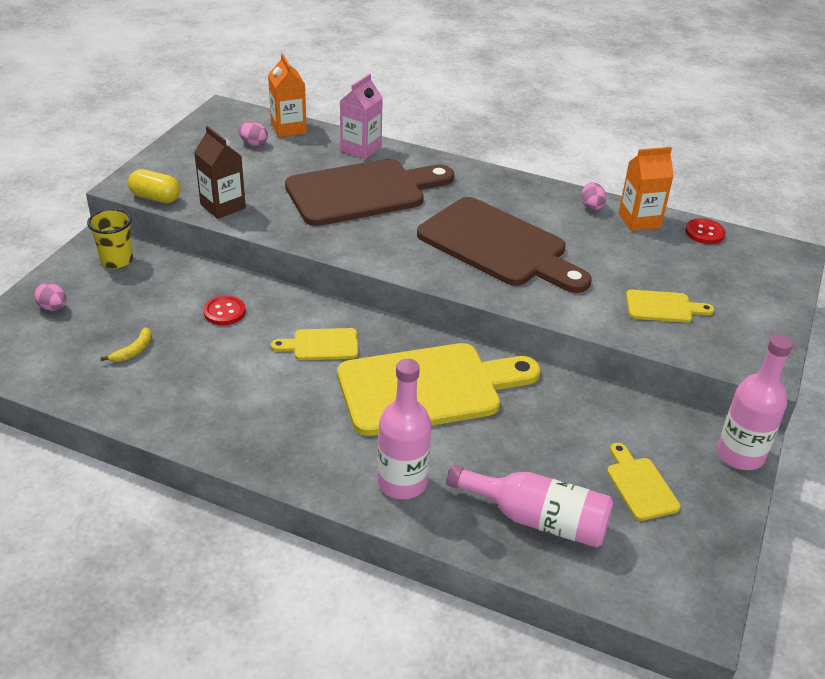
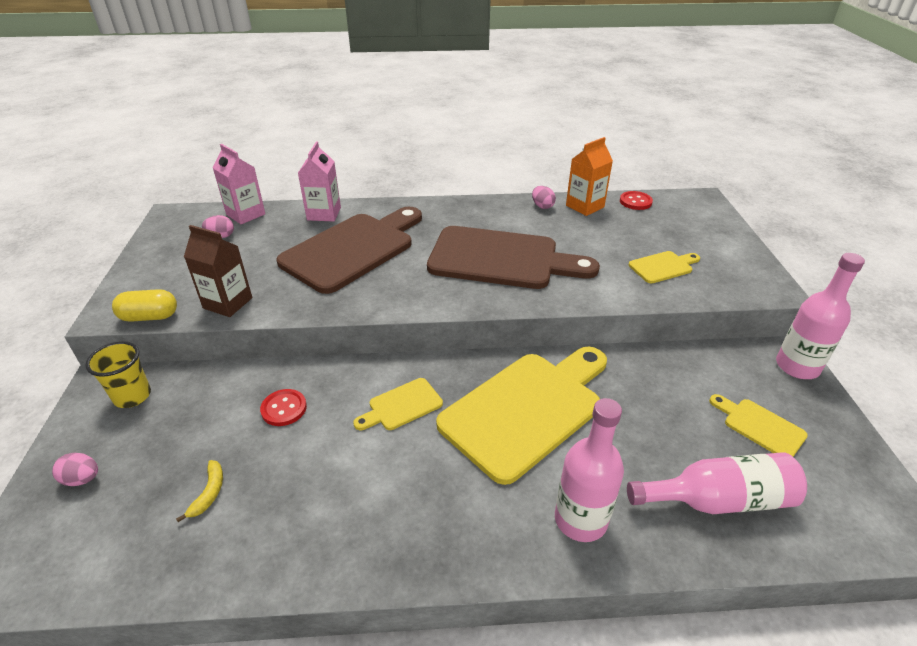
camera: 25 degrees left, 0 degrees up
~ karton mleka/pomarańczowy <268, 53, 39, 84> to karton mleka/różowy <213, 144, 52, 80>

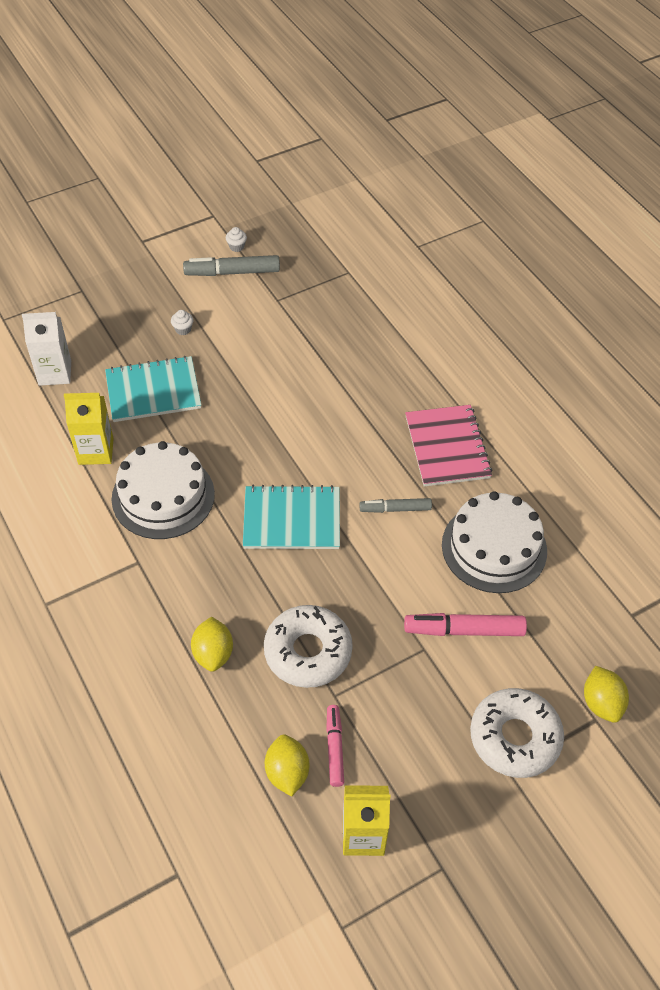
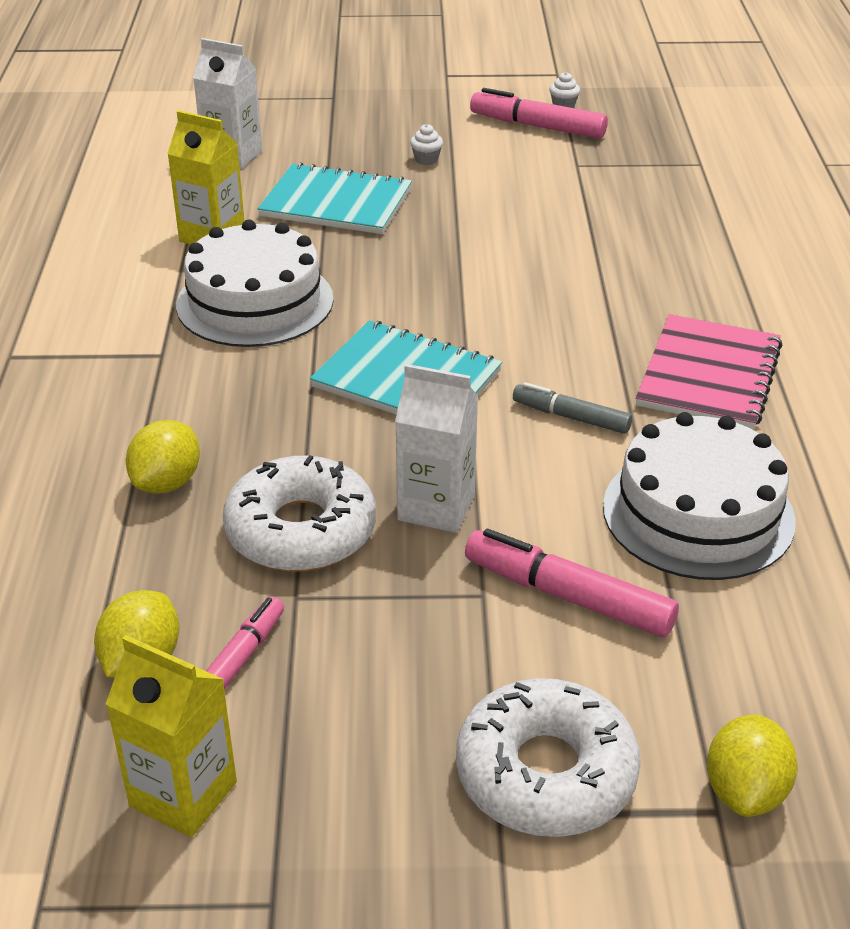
camera: 30 degrees right, 15 degrees down
+ karton mleka/biały <395, 364, 83, 169>
~ flamaster/szary <183, 255, 97, 21> to flamaster/różowy <470, 88, 138, 51>

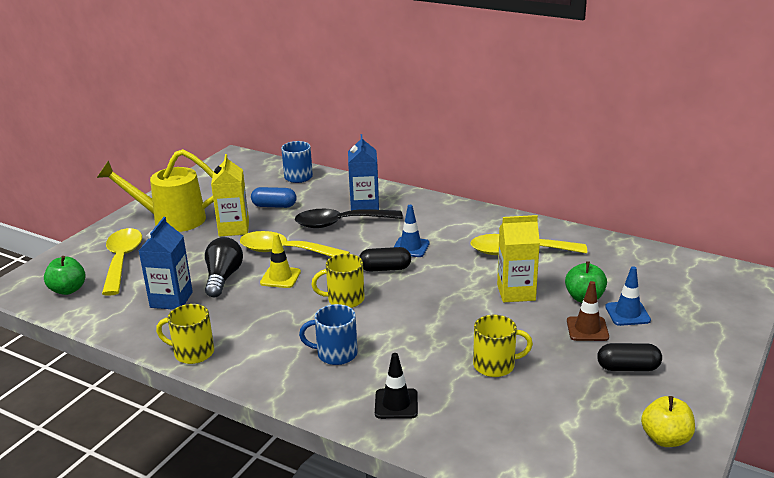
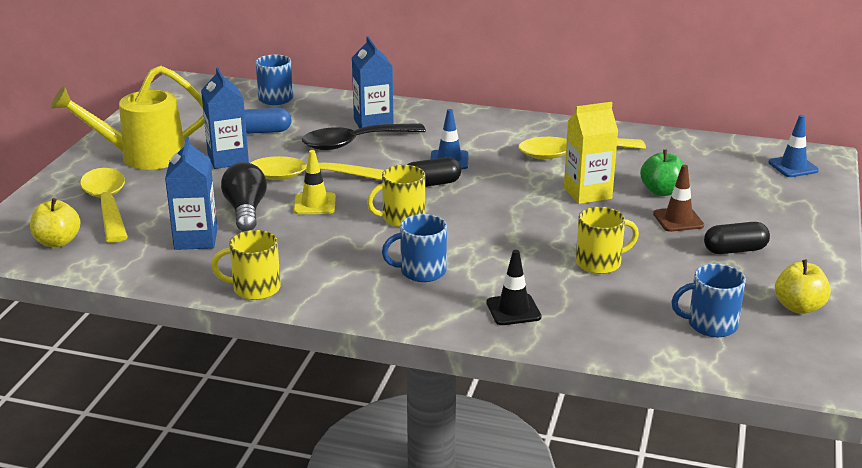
camera: 15 degrees left, 0 degrees up
~ jabłko/zielony <44, 256, 42, 39> to jabłko/żółty <30, 198, 51, 49>
~ karton mleka/żółty <211, 154, 38, 83> to karton mleka/niebieski <201, 67, 48, 102>
+ kubek/niebieski <671, 264, 75, 73>
~ pachołek/niebieski <605, 266, 46, 60> to <768, 115, 51, 62>

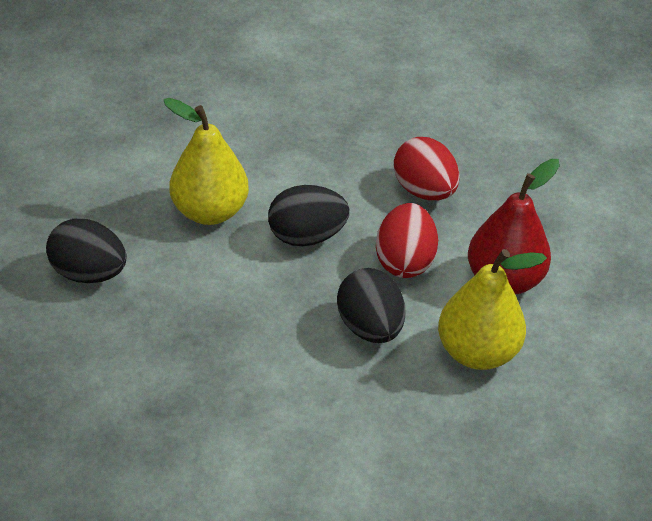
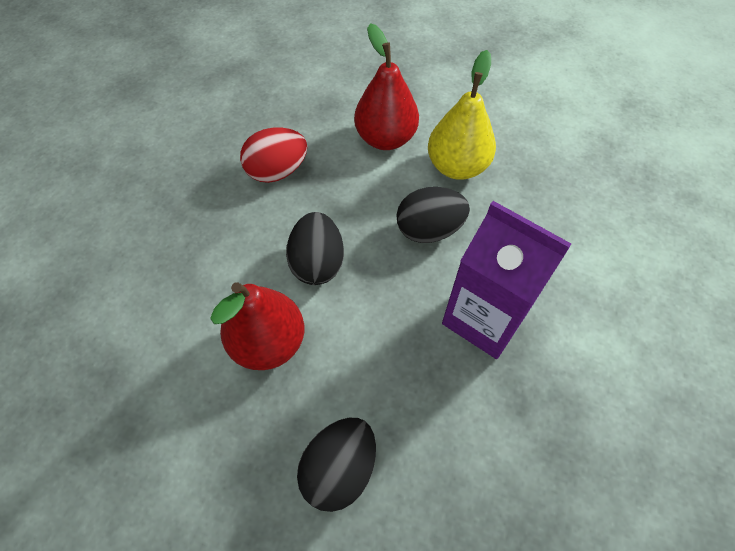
camera: 80 degrees left, 15 degrees up
~ gruszka/żółty <164, 98, 85, 127> to gruszka/czerwony <211, 282, 93, 88>
+ karton mleka/fioletowy <442, 201, 129, 158>
- jajko/czerwony <376, 203, 62, 75>

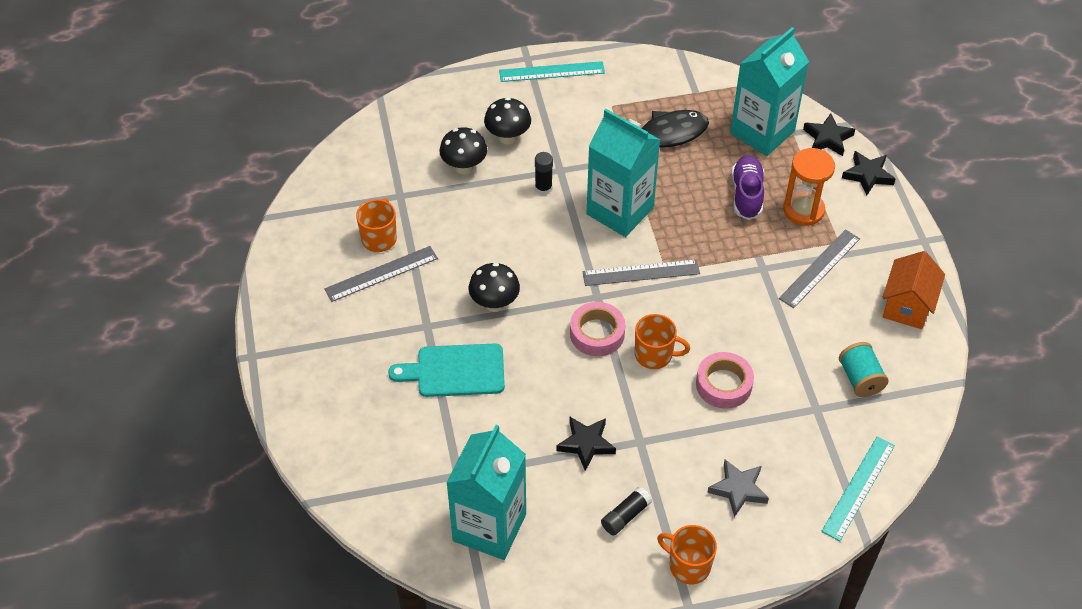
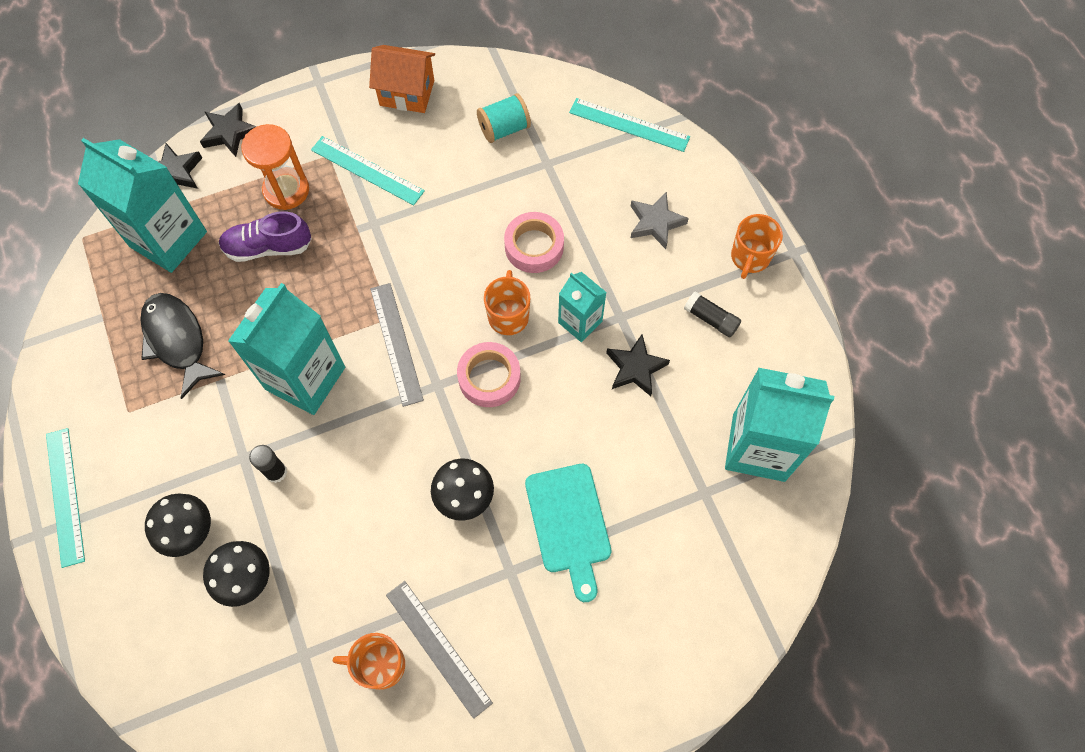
camera: 100 degrees left, 15 degrees up
~ linijka/szary <779, 229, 81, 79> to linijka/turkusowy <311, 136, 114, 69>
+ karton mleka/turkusowy <558, 272, 49, 70>

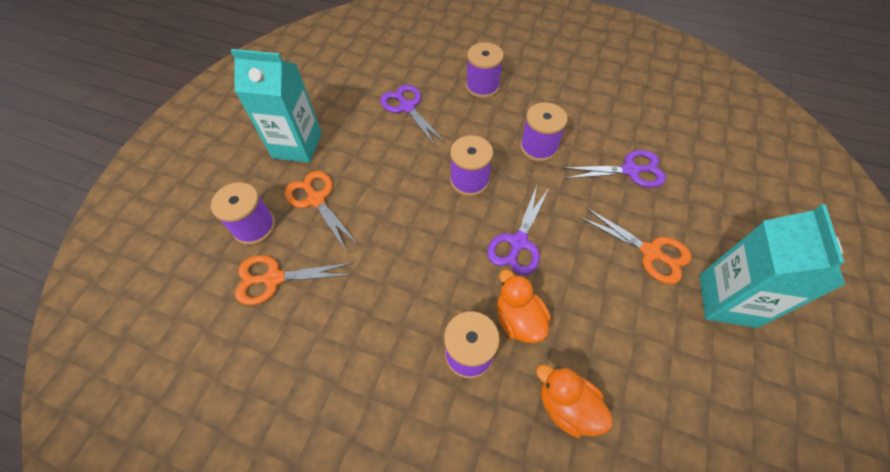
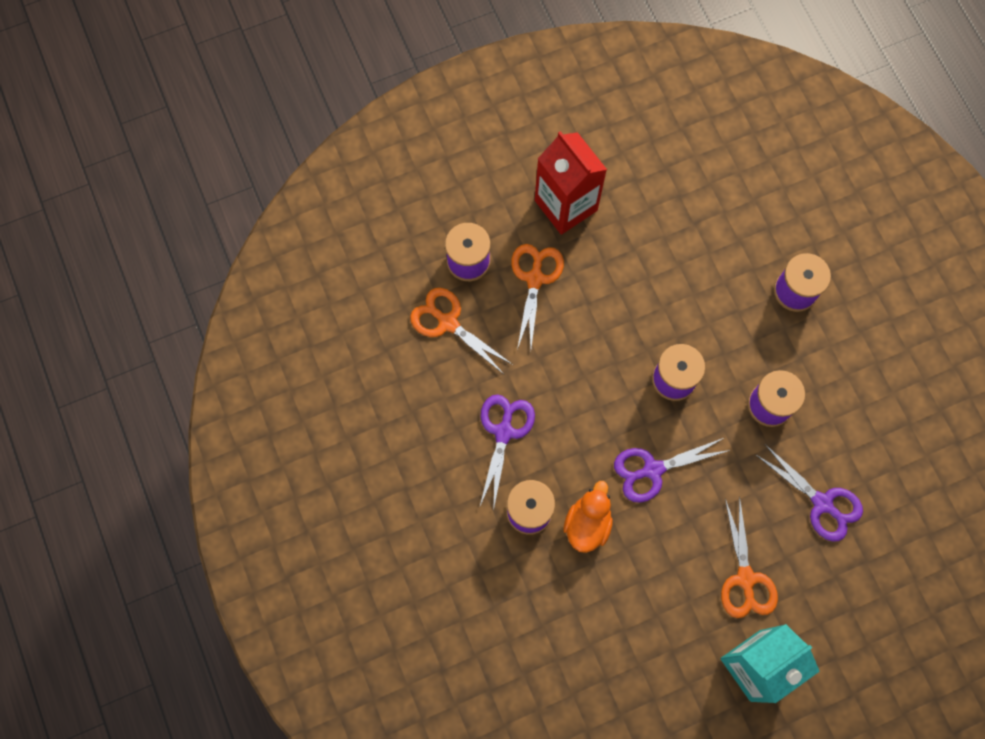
camera: 45 degrees right, 15 degrees up
~ nożyczki/fioletowy <380, 85, 66, 62> to <480, 394, 55, 117>
~ karton mleka/turkusowy <231, 49, 91, 114> to karton mleka/czerwony <535, 131, 72, 104>
- kaczka/pomarańczowy <536, 365, 77, 73>

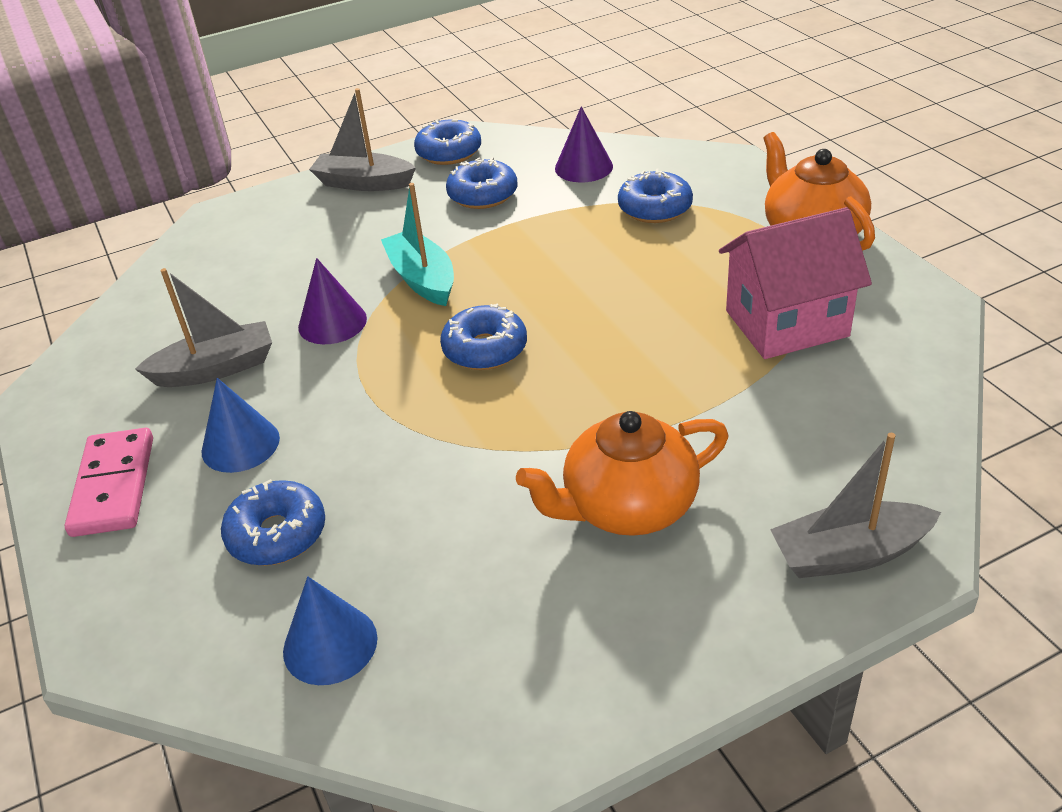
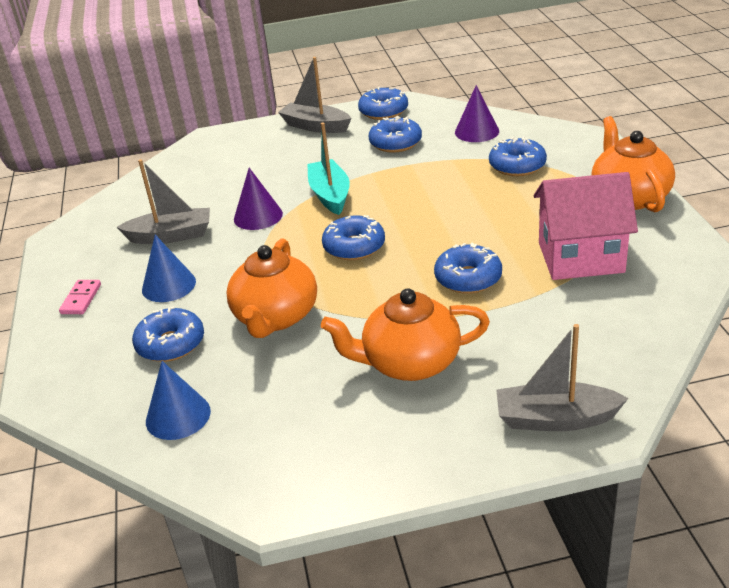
camera: 15 degrees right, 5 degrees down
~ kostka domina/różowy <65, 428, 88, 109> = <59, 280, 42, 34> x0.57
+ imbryk/pomarańczowy <226, 239, 91, 99>
+ donut/niebieski <434, 243, 68, 51>

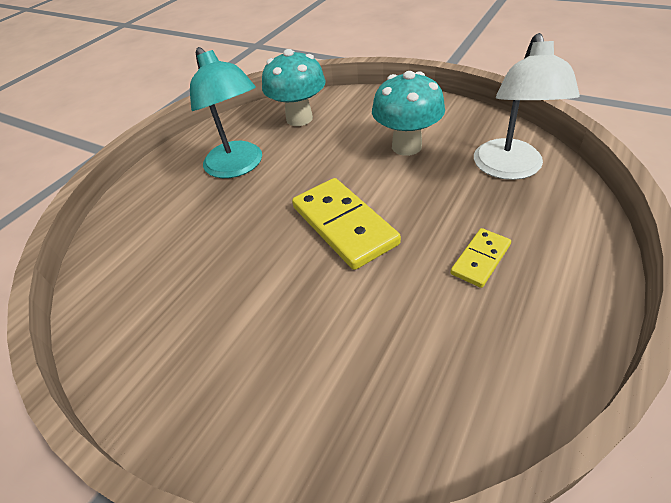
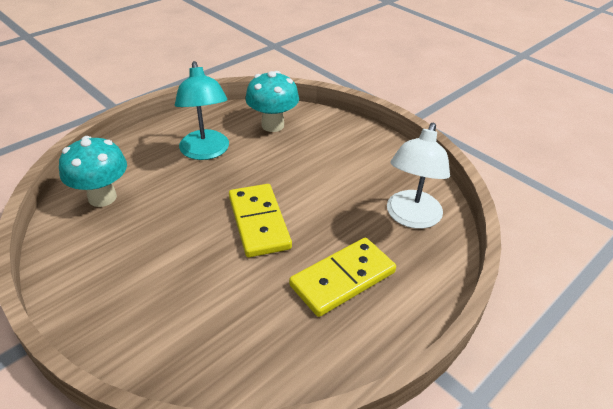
camera: 10 degrees right, 5 degrees down
~ grzyb/turkusowy <372, 71, 73, 85> to <59, 136, 68, 71>
~ kostka domina/żółty <450, 228, 61, 60> = <289, 238, 107, 79> x1.85

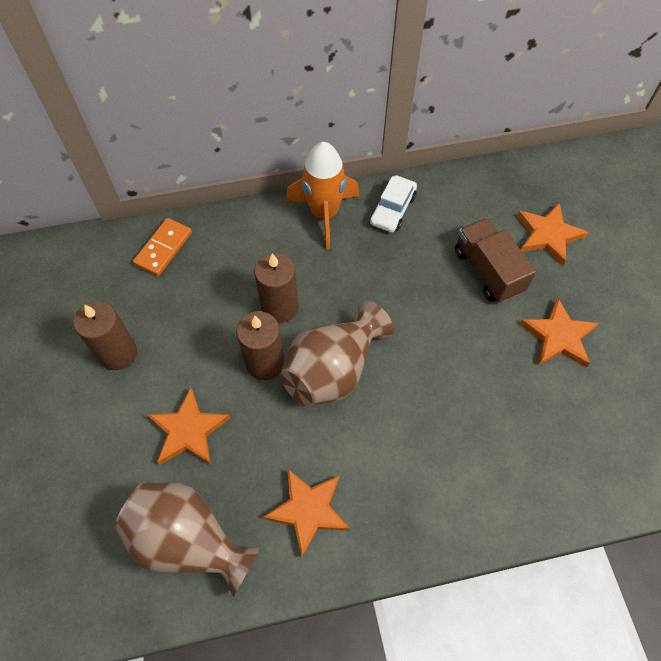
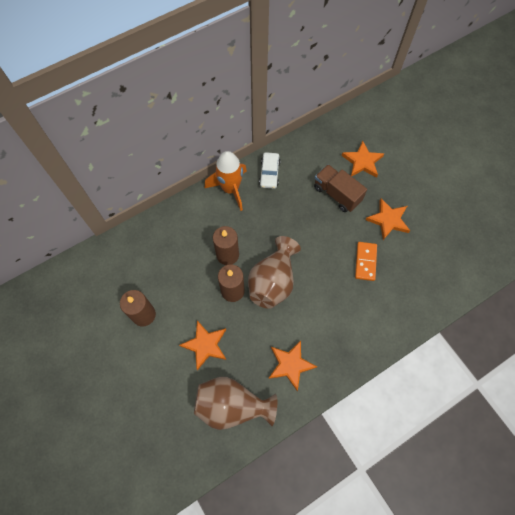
camera: 20 degrees left, 5 degrees up
~ kostka domina/pomarańczowy <133, 218, 59, 58> to <355, 242, 22, 39>

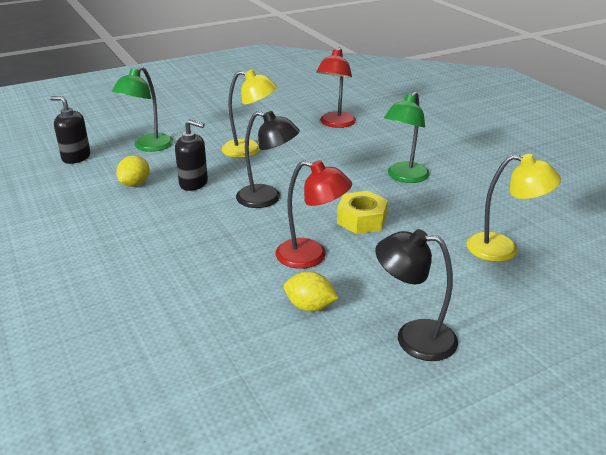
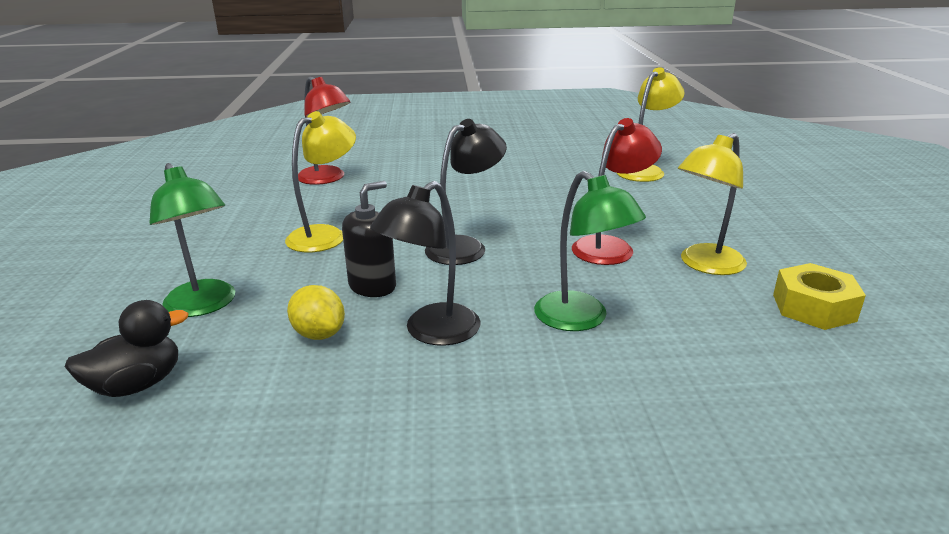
camera: 65 degrees left, 5 degrees down
~ dozownik mydła/czarny <50, 96, 41, 68> to kaczka/czarny <65, 300, 124, 97>
~ lampka/czarny <375, 229, 83, 132> to <370, 181, 111, 164>
~ lampka/zielony <384, 91, 46, 92> to <534, 171, 112, 160>
~ cytryna/żółty <284, 271, 54, 41> to lampka/żółty <678, 133, 69, 142>
~ nakrętka/żółty <337, 191, 51, 43> to <773, 263, 93, 67>

